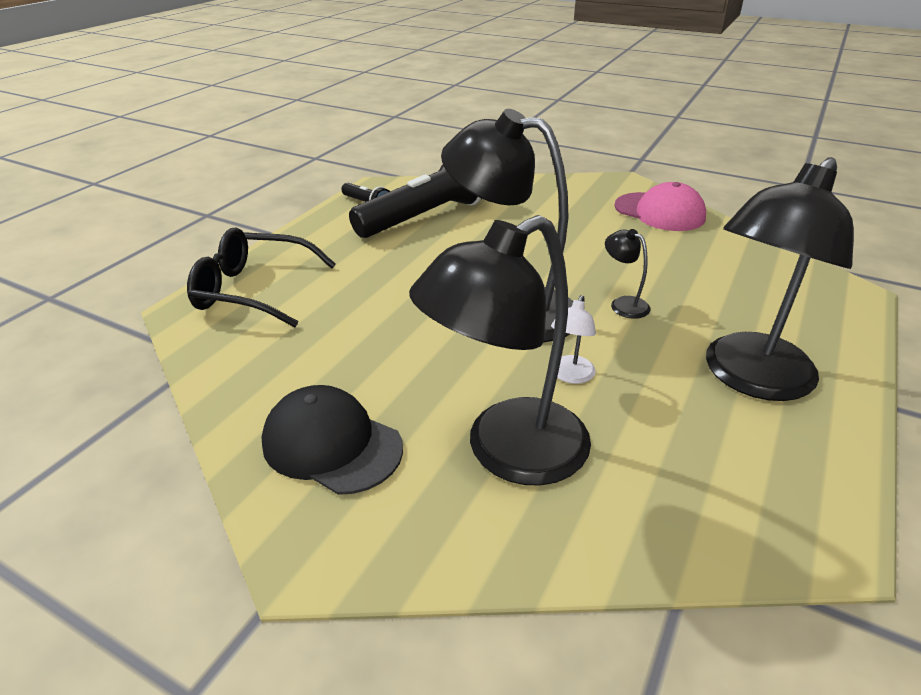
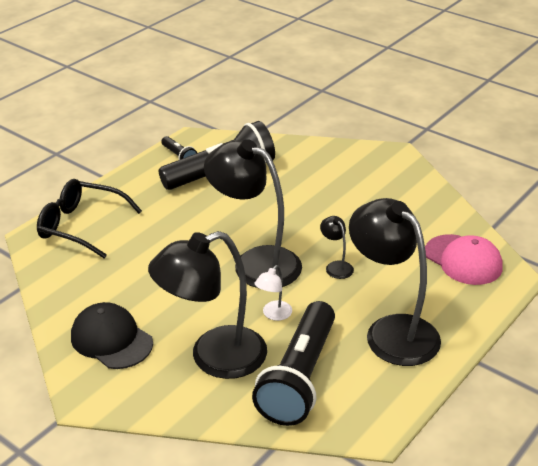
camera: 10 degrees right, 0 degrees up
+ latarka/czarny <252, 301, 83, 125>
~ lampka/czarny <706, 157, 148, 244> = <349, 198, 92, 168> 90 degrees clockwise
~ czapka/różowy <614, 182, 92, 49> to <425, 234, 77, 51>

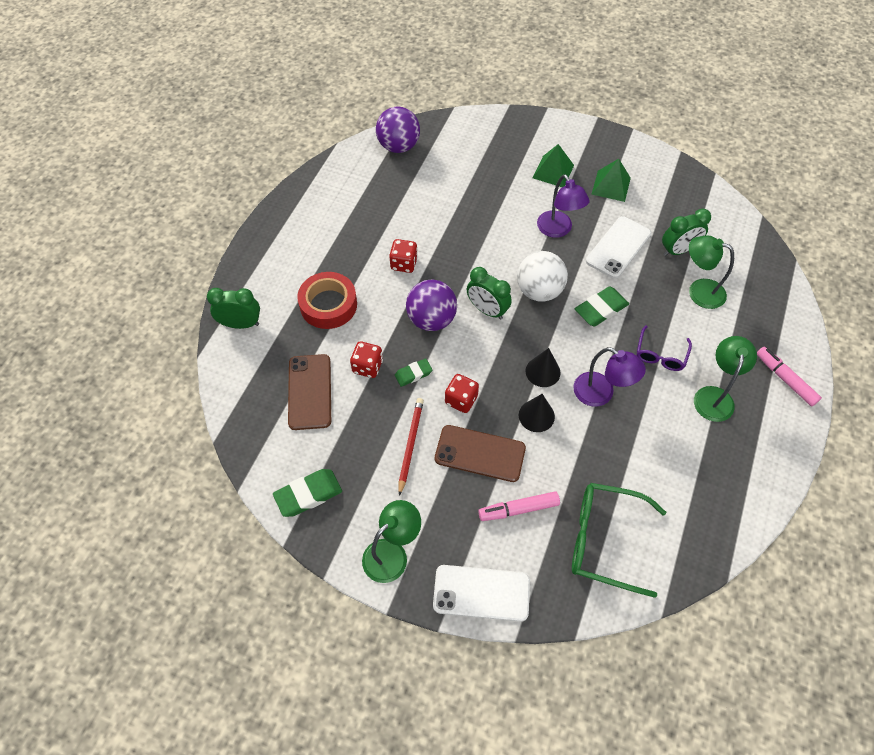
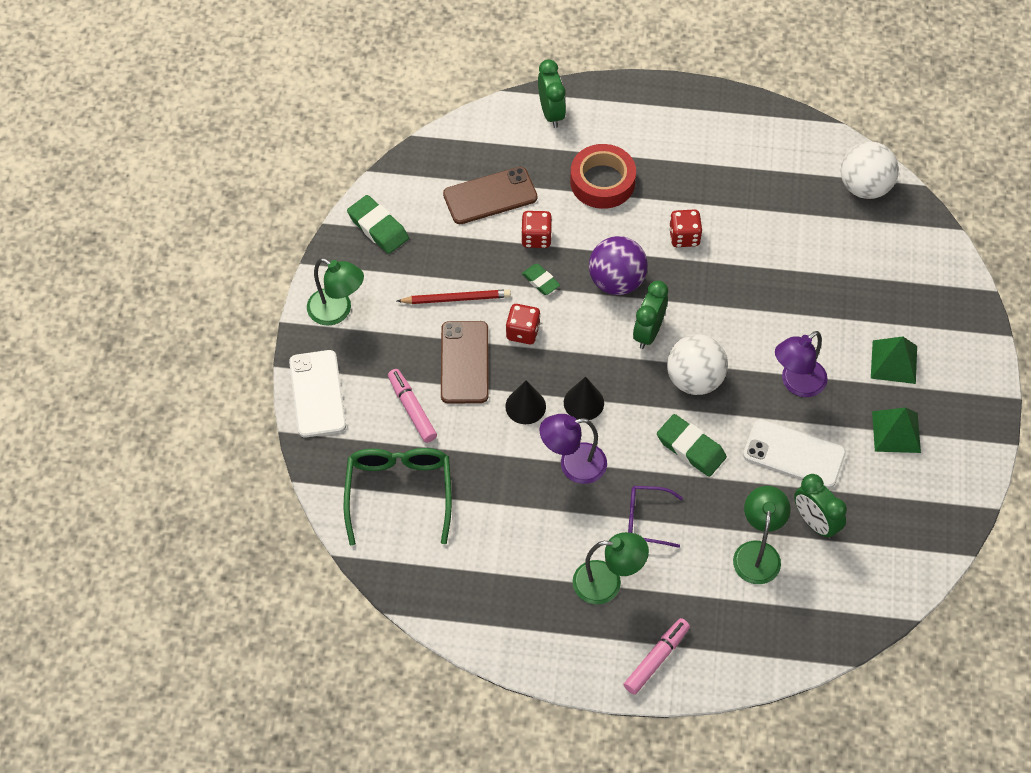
camera: 75 degrees right, 0 degrees up
~ lampka/fioletowy <573, 347, 73, 60> = <539, 414, 68, 70> 60 degrees clockwise
~ piłka/fioletowy <376, 106, 44, 47> to piłka/biały <841, 141, 58, 58>

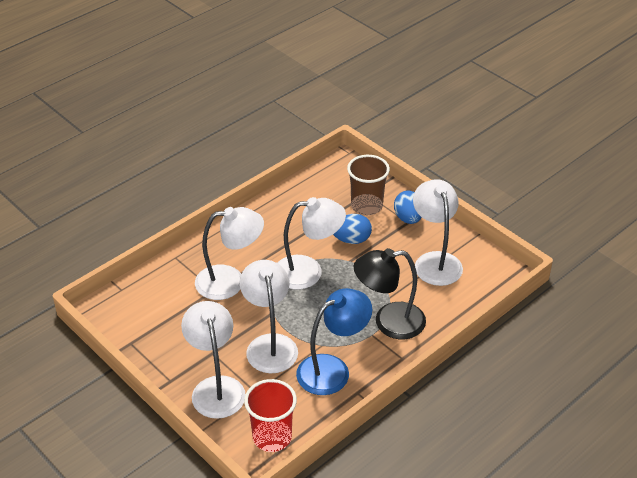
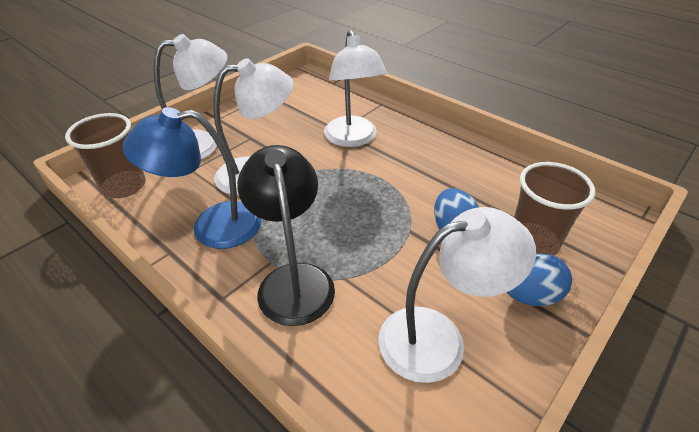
camera: 85 degrees right, 0 degrees up
~ szklanka/czerwony <244, 379, 53, 73> to szklanka/brązowy <65, 113, 81, 85>
~ lampka/niebieski <296, 288, 76, 107> = <122, 107, 140, 142> 120 degrees clockwise
- lampka/biały <278, 197, 68, 92>

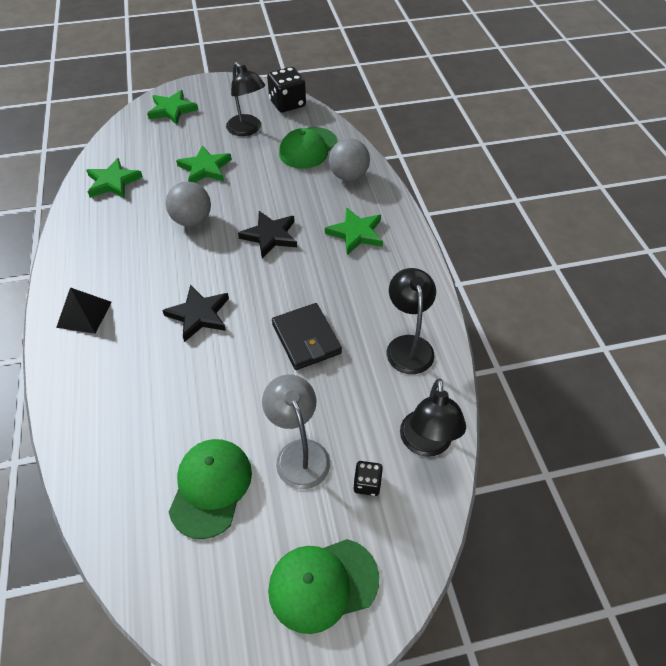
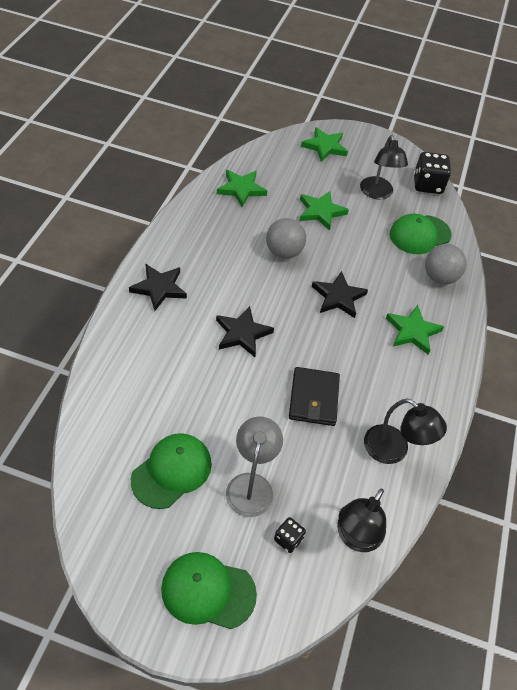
camera: 25 degrees right, 0 degrees up
~ piramida/czarny <56, 287, 56, 47> to gwiazda/czarny <129, 264, 58, 47>
~ lampka/czarny <387, 268, 49, 106> = <364, 398, 83, 66> 105 degrees clockwise

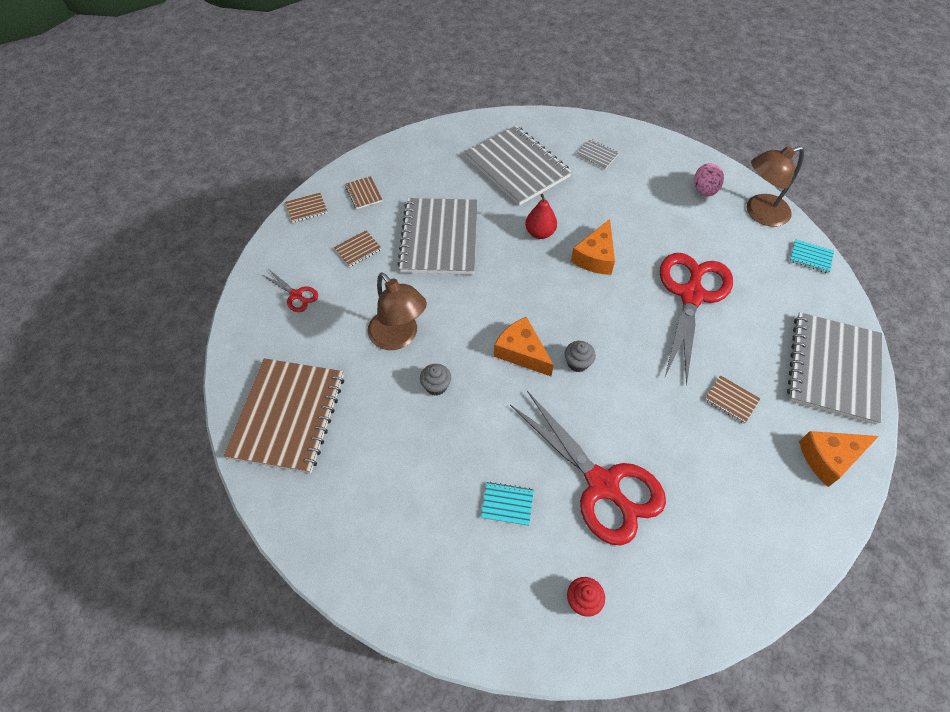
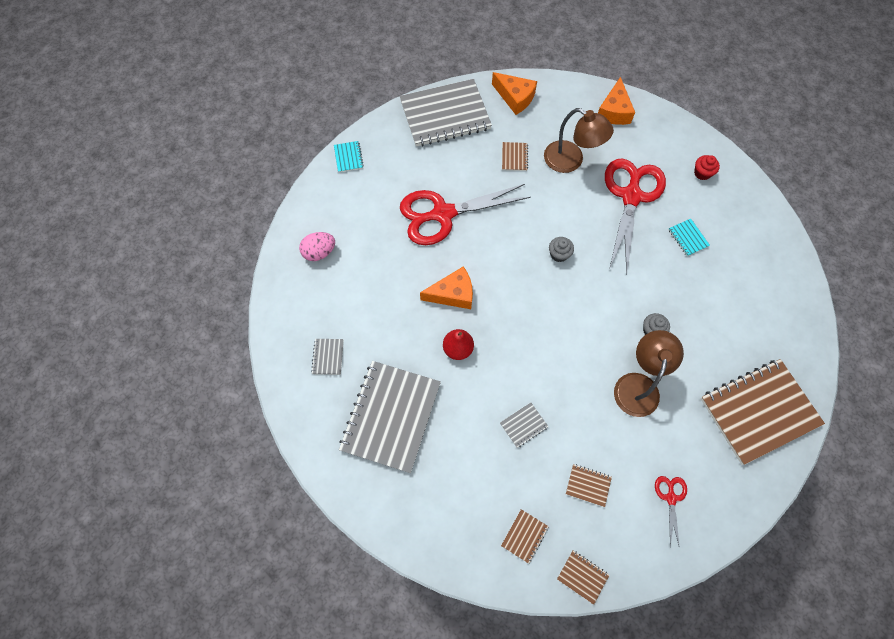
camera: 125 degrees left, 10 degrees up
~ zeszyt/szary <397, 198, 81, 77> = <500, 402, 48, 46> x0.40
~ lampka/brązowy <747, 146, 57, 81> to <544, 108, 70, 65>
~ ser/pomarańczowy <494, 317, 60, 59> to <598, 77, 37, 48>

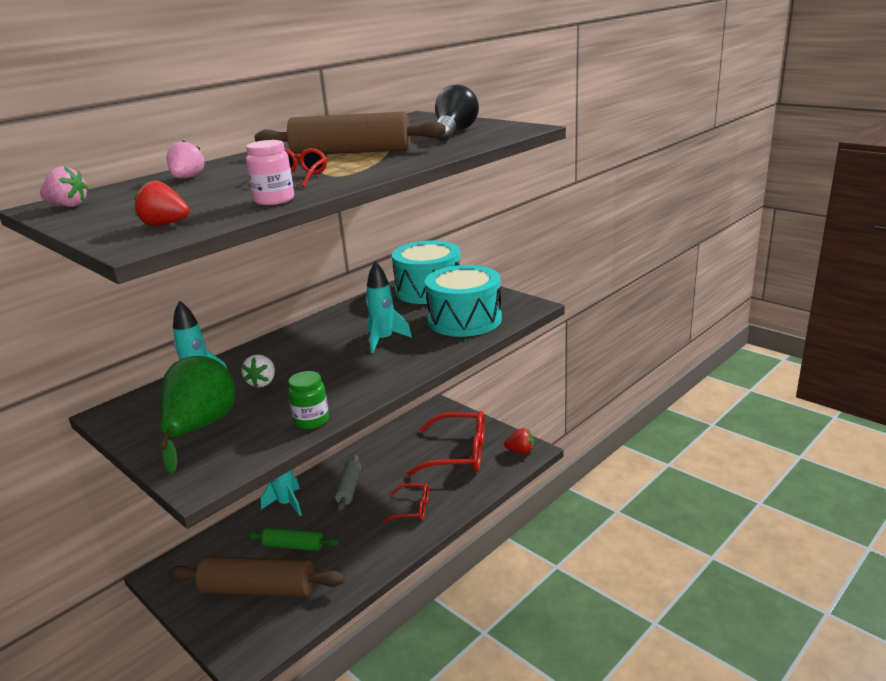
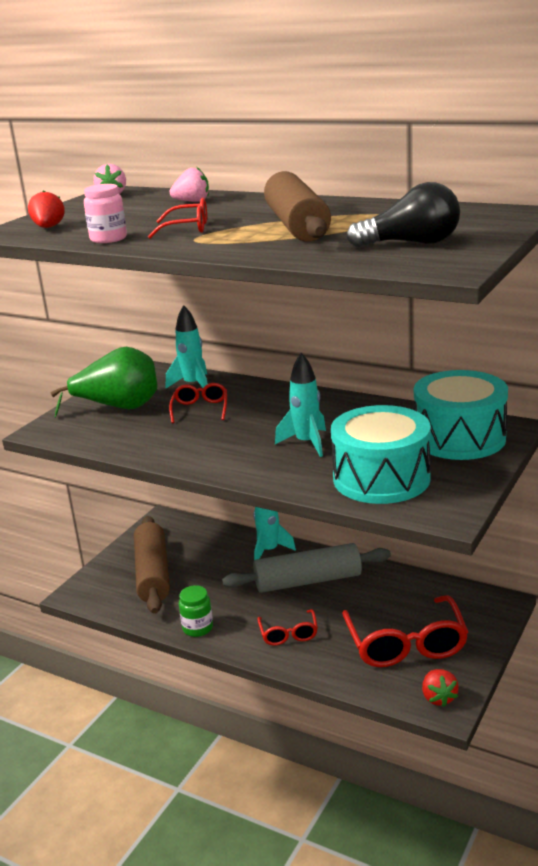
camera: 75 degrees right, 0 degrees up
~ truskawka/biały <242, 354, 33, 34> to okulary/czerwony <169, 383, 58, 40>
~ słoik/zielony <288, 371, 41, 58> to <179, 585, 34, 52>
~ wałek do ciasta/szary <335, 455, 26, 56> = <222, 543, 169, 50> x1.76
- wałek do ciasta/zielony <247, 528, 92, 23>

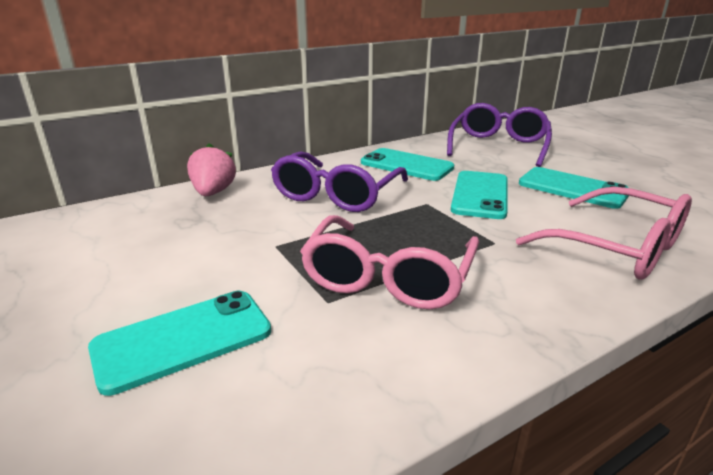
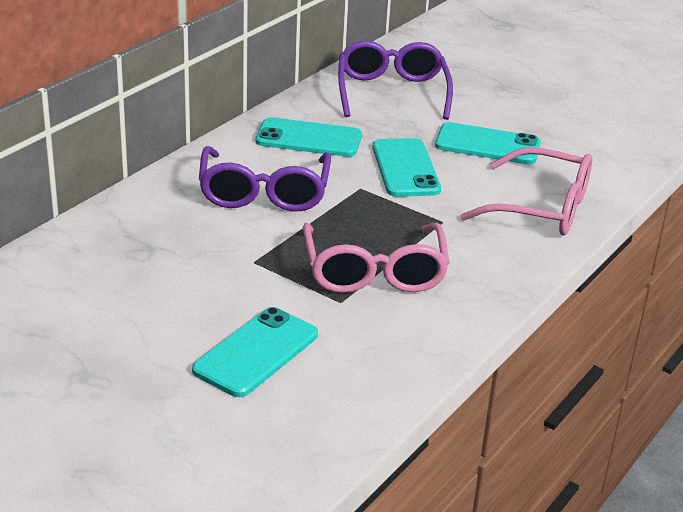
camera: 25 degrees left, 5 degrees up
- truskawka/różowy <187, 143, 49, 53>

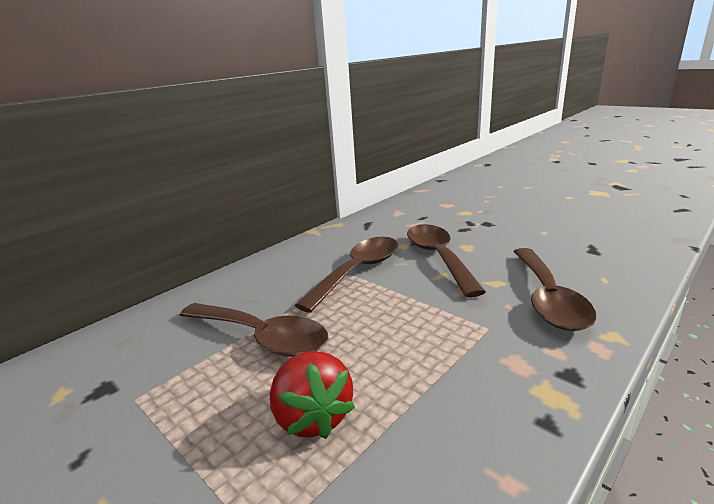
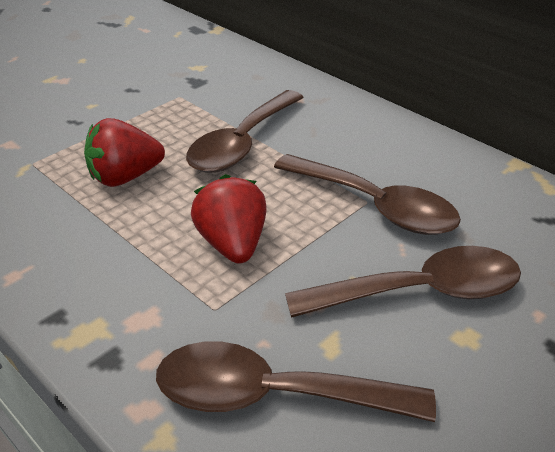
camera: 90 degrees right, 15 degrees up
+ truskawka/czerwony <191, 174, 75, 90>

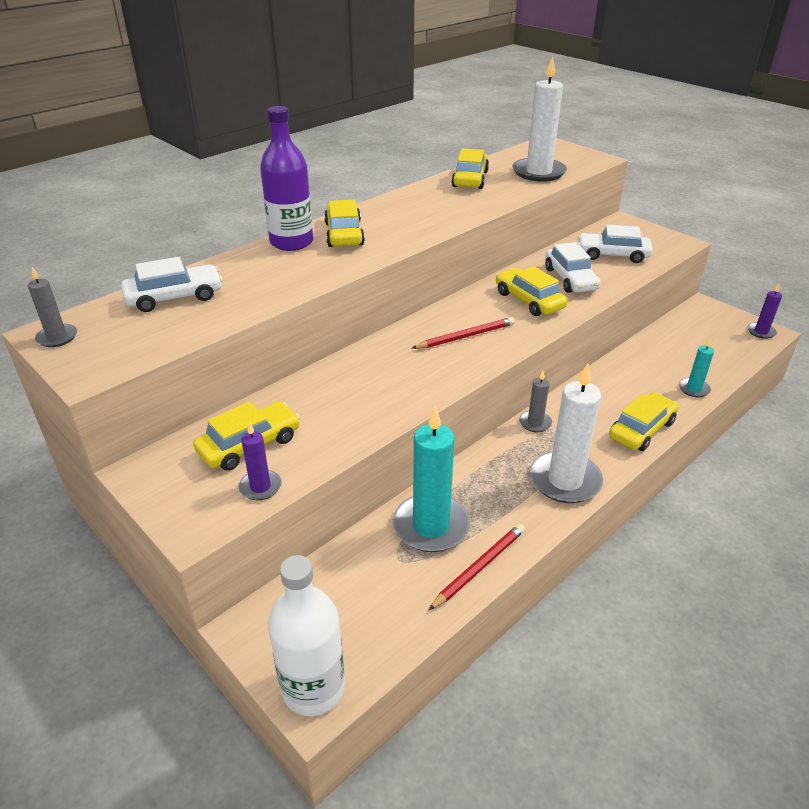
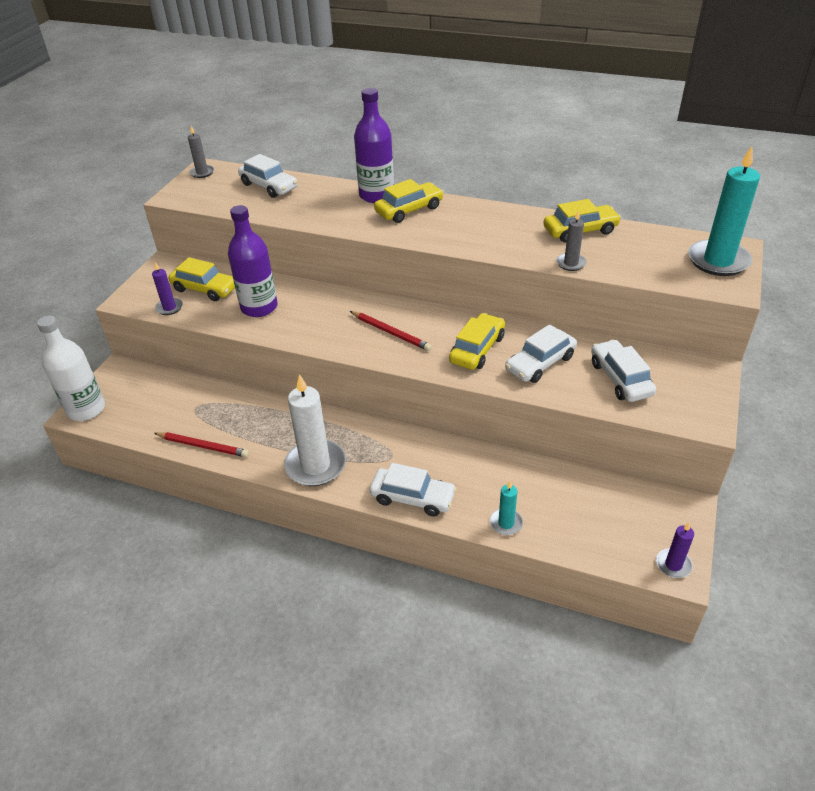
camera: 65 degrees right, 5 degrees up
+ butelka/fioletowy <228, 205, 50, 112>
~ samochód/żółty <609, 392, 70, 59> to samochód/biały <370, 463, 87, 54>
~ świeca/szary <519, 371, 33, 61> to <556, 211, 31, 60>
~ świeca/turkusowy <393, 406, 77, 146> to <688, 146, 72, 130>
- świeca/biały <512, 56, 55, 126>

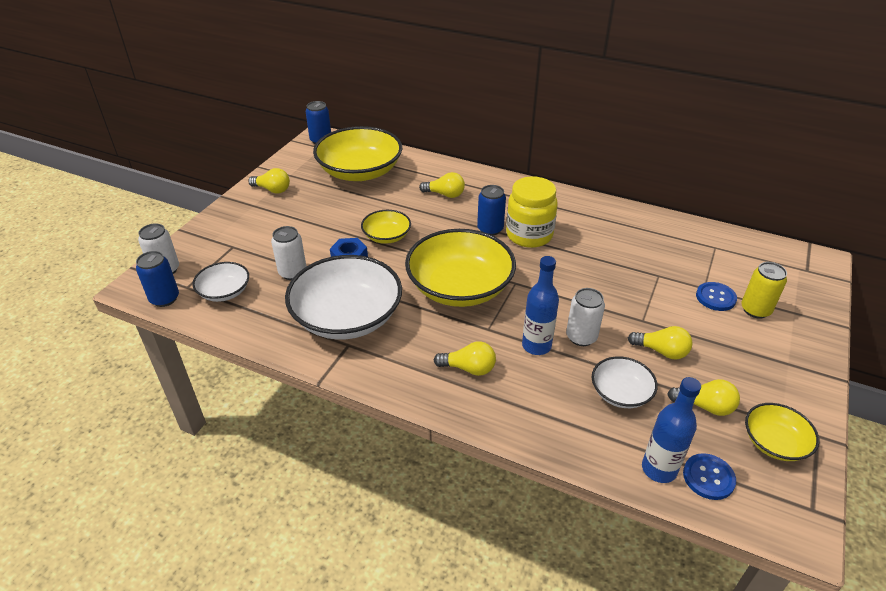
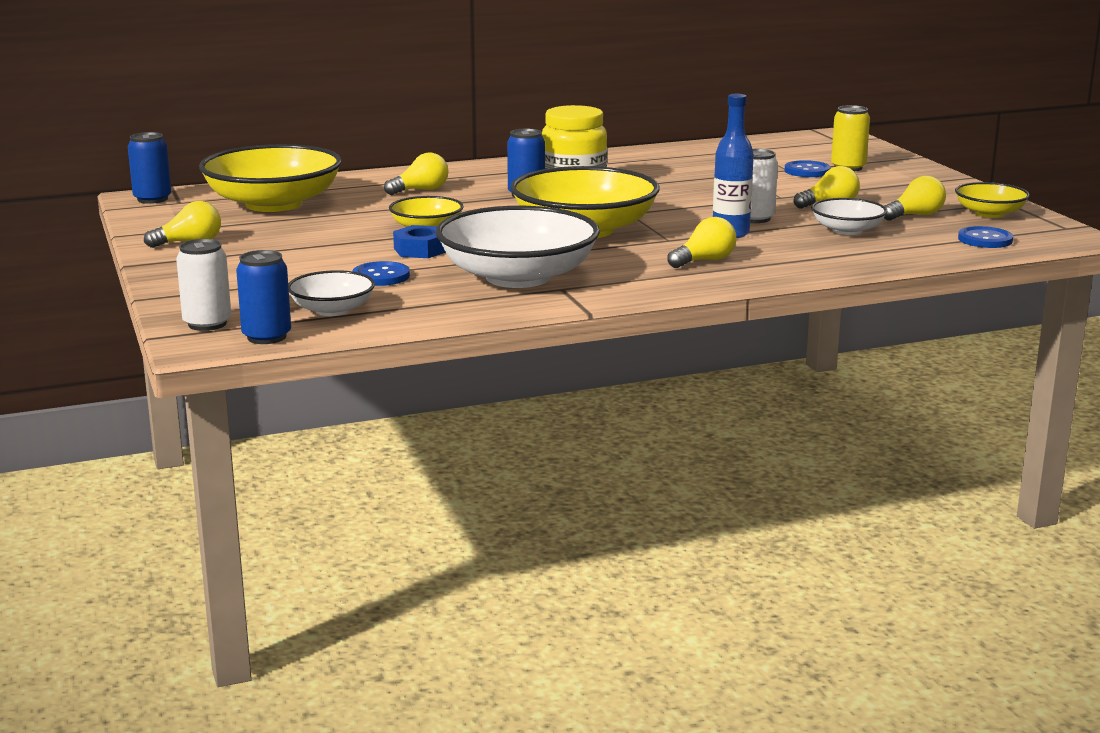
camera: 45 degrees left, 20 degrees down
~ puszka/biały <271, 226, 36, 54> to guzik/niebieski <353, 261, 57, 25>
- butelka/niebieski <642, 377, 59, 106>

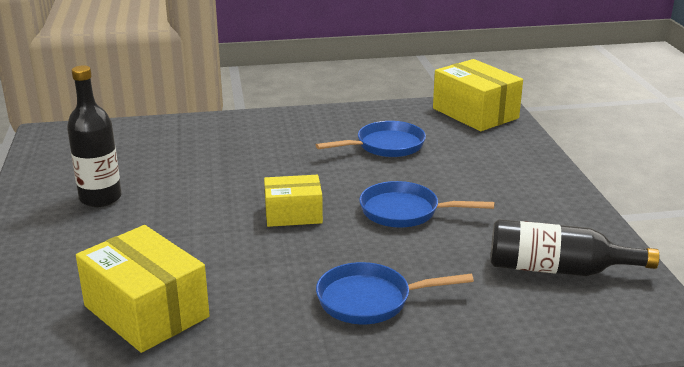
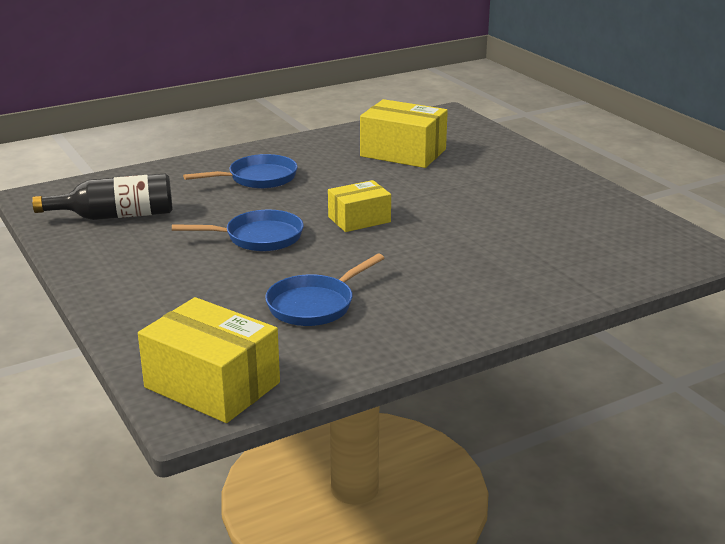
camera: 160 degrees right, 0 degrees up
- butelka/czarny <67, 66, 55, 141>

